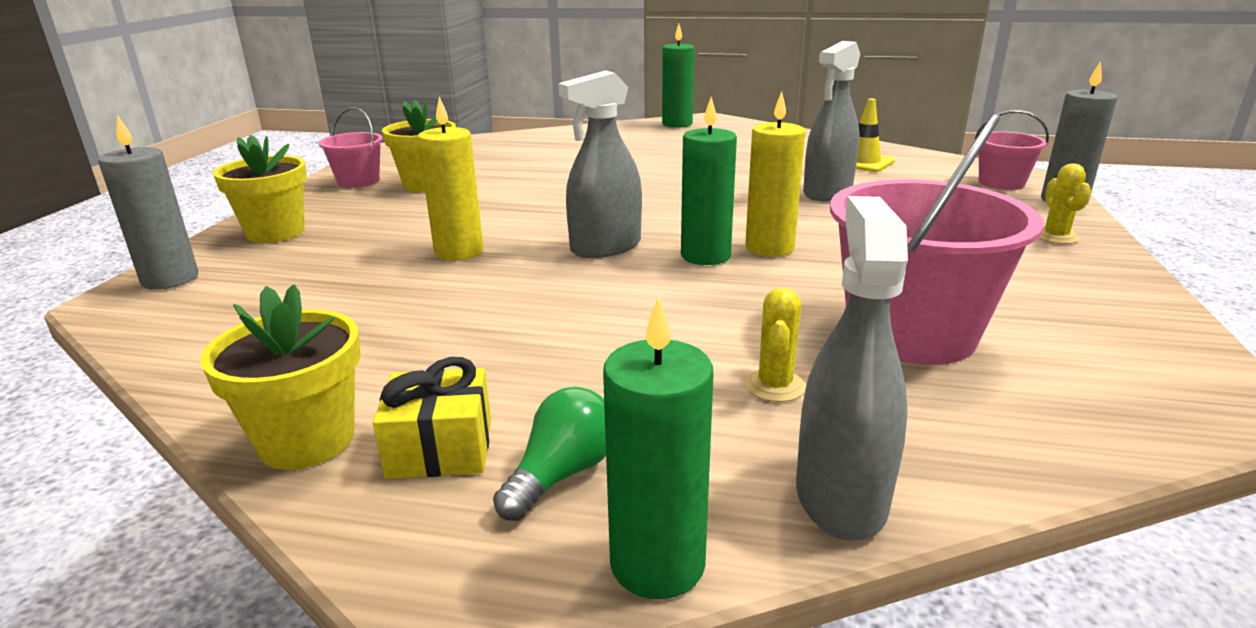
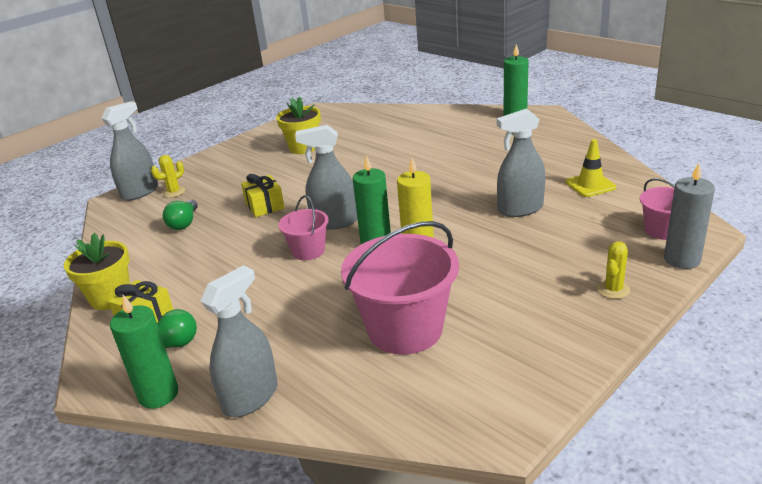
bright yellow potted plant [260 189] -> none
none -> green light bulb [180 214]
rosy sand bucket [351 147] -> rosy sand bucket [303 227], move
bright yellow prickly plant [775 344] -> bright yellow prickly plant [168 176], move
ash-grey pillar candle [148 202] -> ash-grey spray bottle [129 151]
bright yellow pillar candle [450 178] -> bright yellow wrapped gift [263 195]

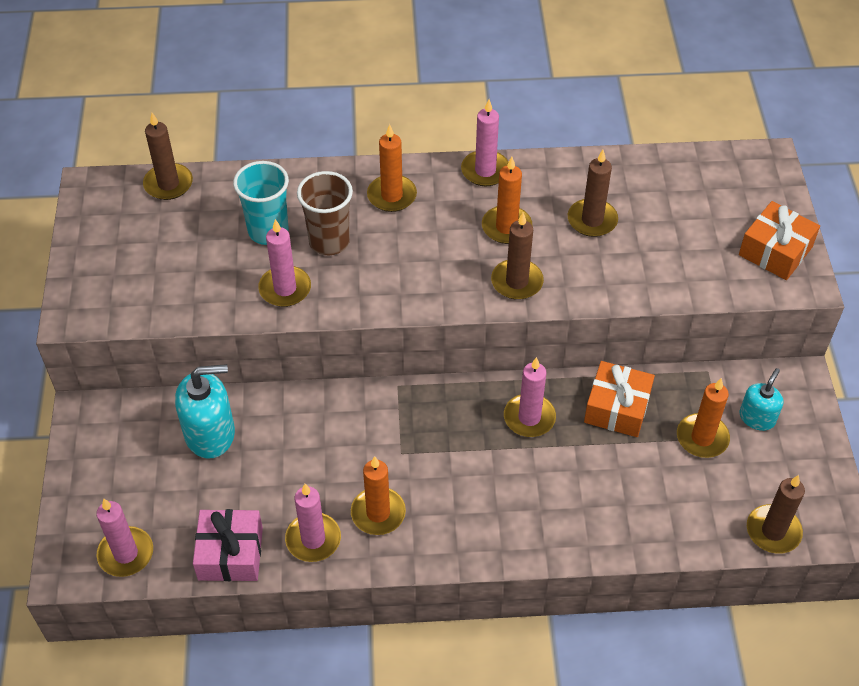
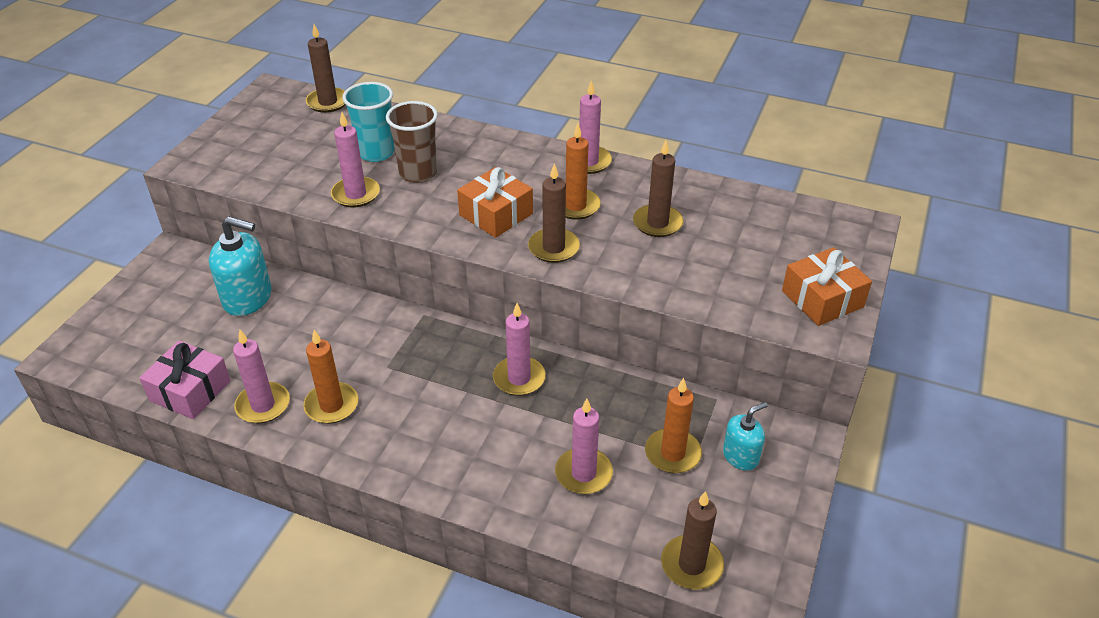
orange pillar candle [392 168] -> none
rosy pillar candle [124 538] -> rosy pillar candle [584 446], move
orange wrapped gift [619 399] -> orange wrapped gift [495 202], move

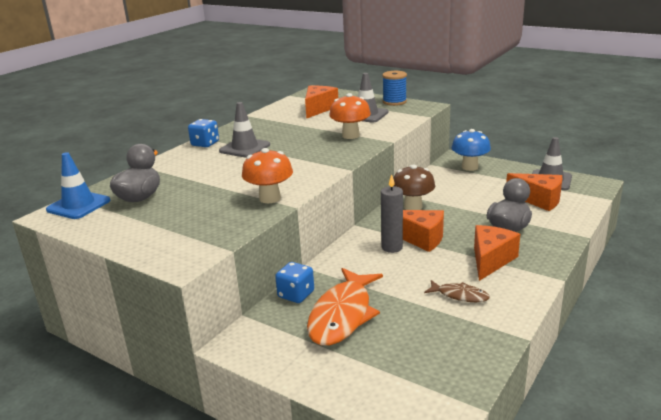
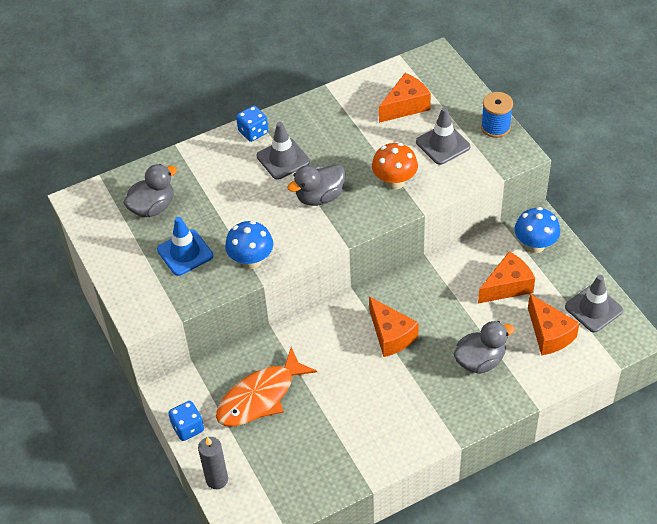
brown mushroom [414 187] -> none
brown toy fish [457 291] -> none
none -> ash-grey duck [316 185]
blue road cone [78 185] -> blue road cone [185 246], move
blue die [294 282] -> blue die [186 421], move
ash-grey pillar candle [392 213] -> ash-grey pillar candle [213 463], move
orange piece of cheese [497 253] -> orange piece of cheese [506 277], move
orange mushroom [267 175] -> blue mushroom [249 245]

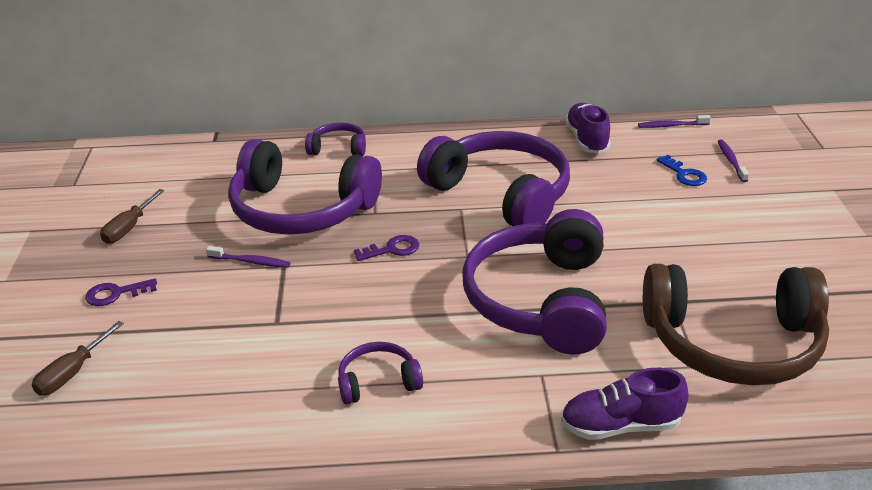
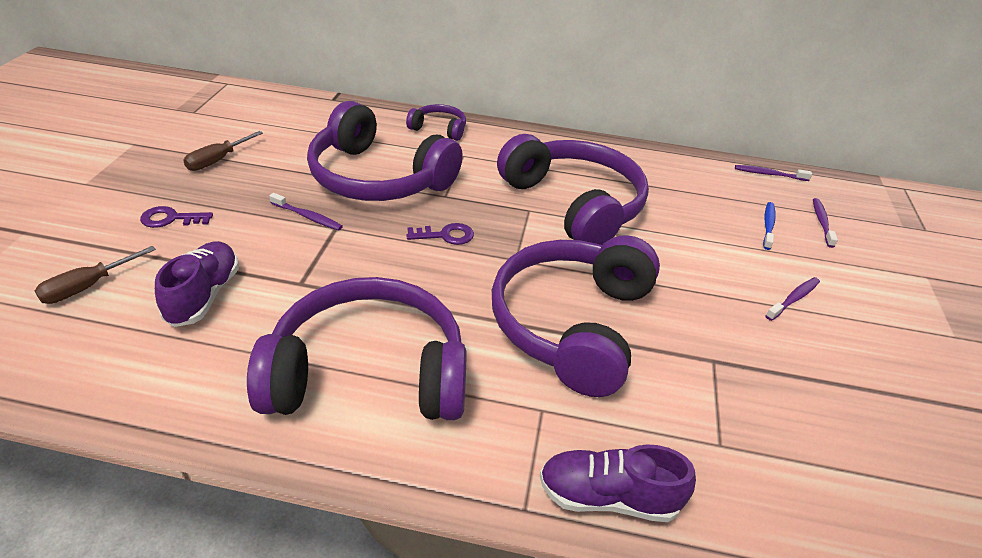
brown over-ear headphones [736 325] -> none
none -> violet tooth brush [793 299]
violet shoe [588 128] -> violet shoe [197 284], move
blue key [681 170] -> blue tooth brush [769 226]
violet over-ear headphones [380 373] -> violet over-ear headphones [357 348], x2.22

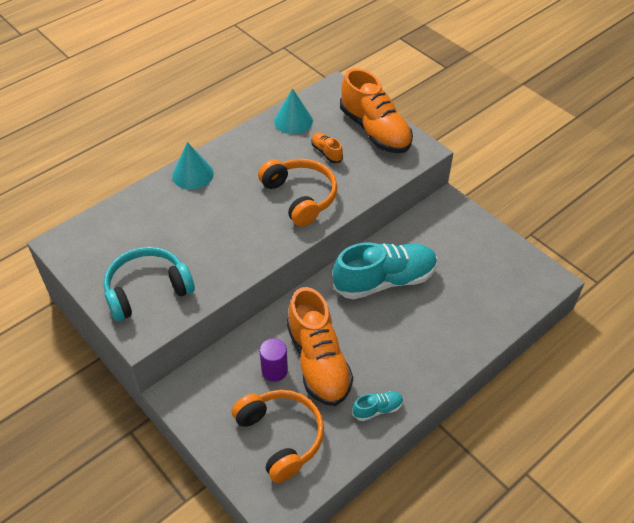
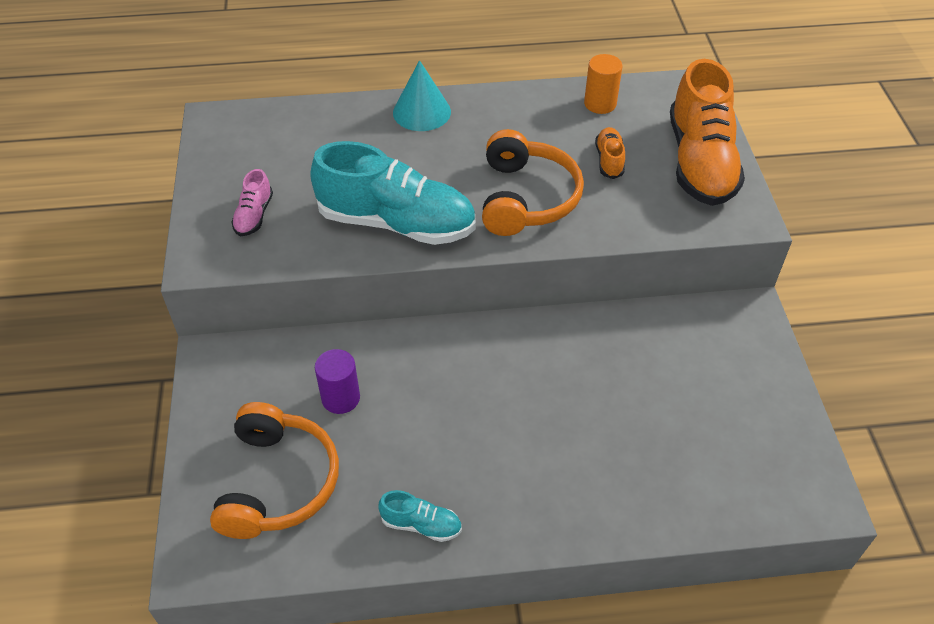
orange shoe [320 346] -> none
aqua shoe [385 270] -> aqua shoe [393 193], move
aqua over-ear headphones [149 284] -> rosy shoe [252 202]
aqua cone [293 111] -> orange cylinder [603 84]

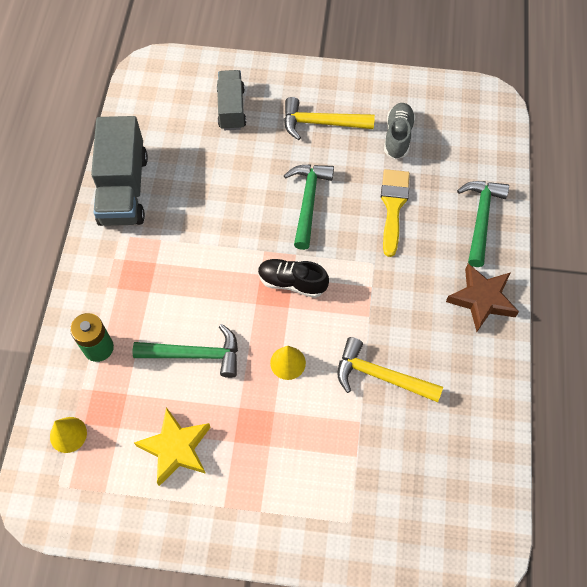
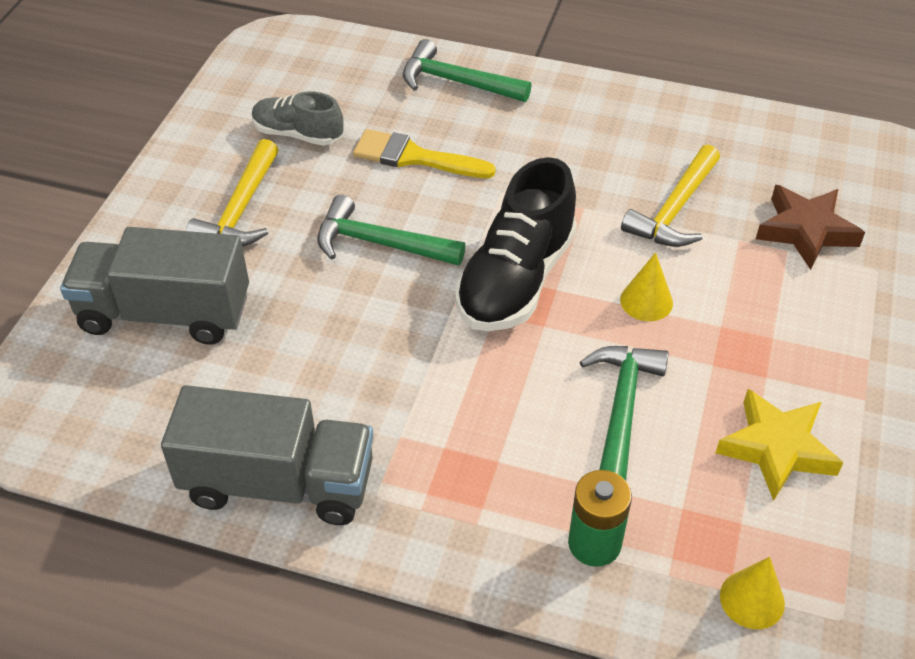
brown star shape [482 297] -> brown star shape [810 227], move
ash-grey lorry [231 100] -> ash-grey lorry [154 286], x1.58
black shoe [293 278] -> black shoe [516 244], x1.70

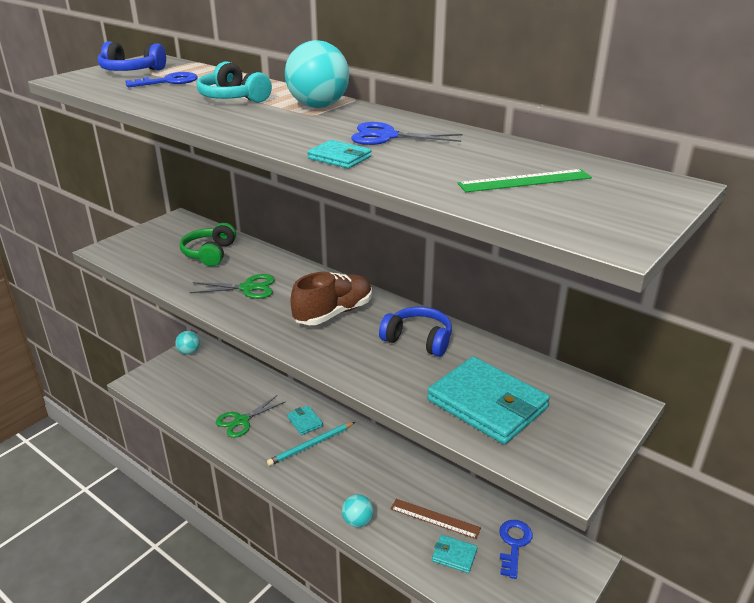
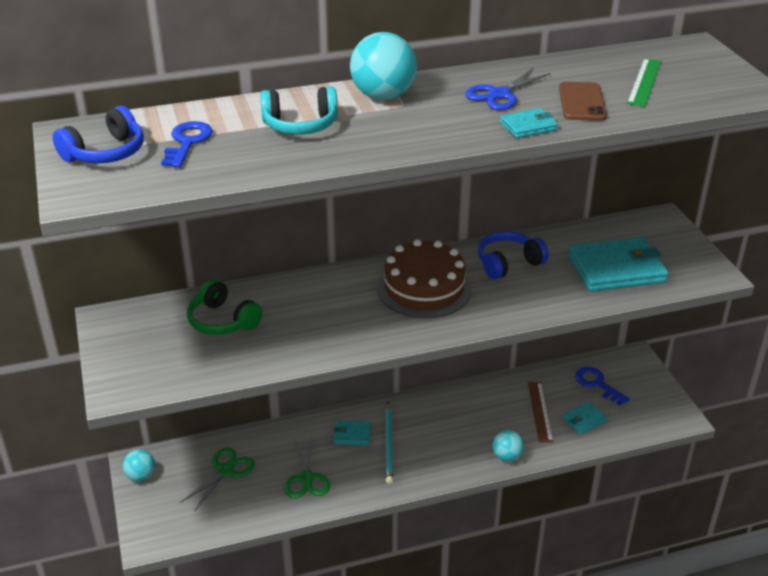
none -> brown phone [583 101]
green shears [232 286] -> green shears [217 479], move
brown shoe [331 298] -> brown gateau [424 278]
brown straightedge [436 519] -> brown straightedge [540 412], 60 degrees counterclockwise

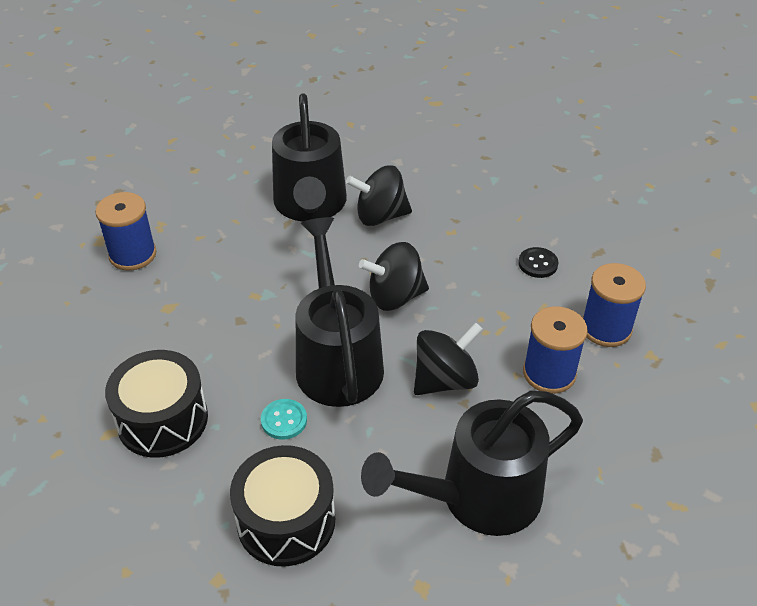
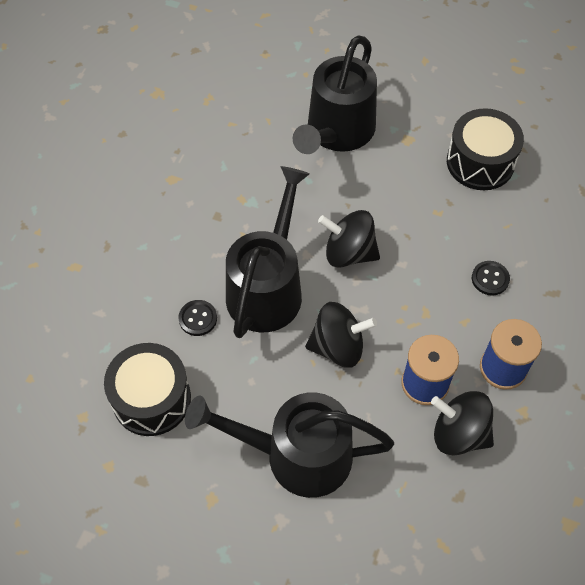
blue spool [125 231] -> none
black drum [156 404] -> black drum [485 149], move
black spinning top [379 195] -> black spinning top [462 423], move
aqua button [284 419] -> black button [197 318]

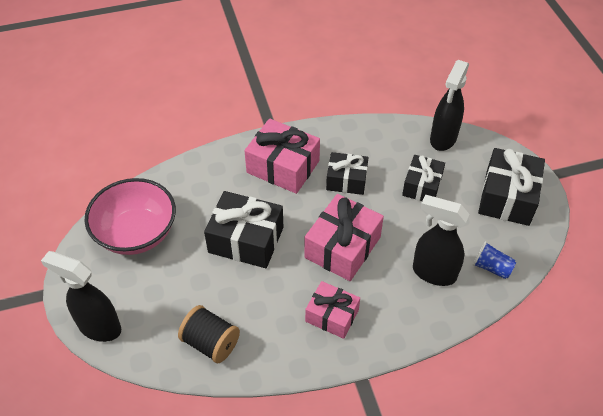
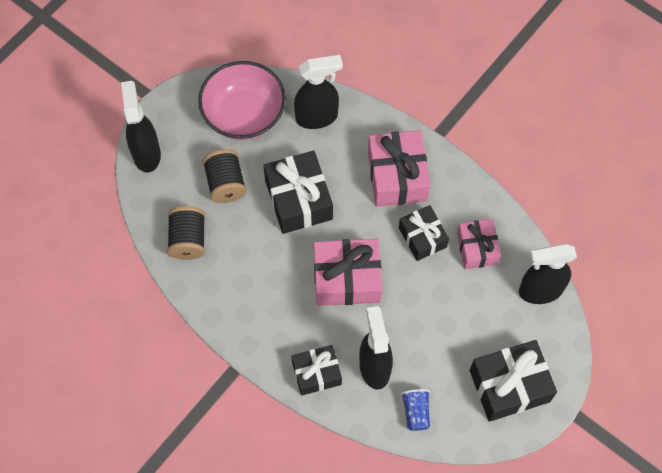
none -> black spool [225 176]
none -> black spray bottle [318 92]
rosy wrapped gift [332 310] -> rosy wrapped gift [479 244], move
black wrapped gift [423 178] -> black wrapped gift [316 370], move

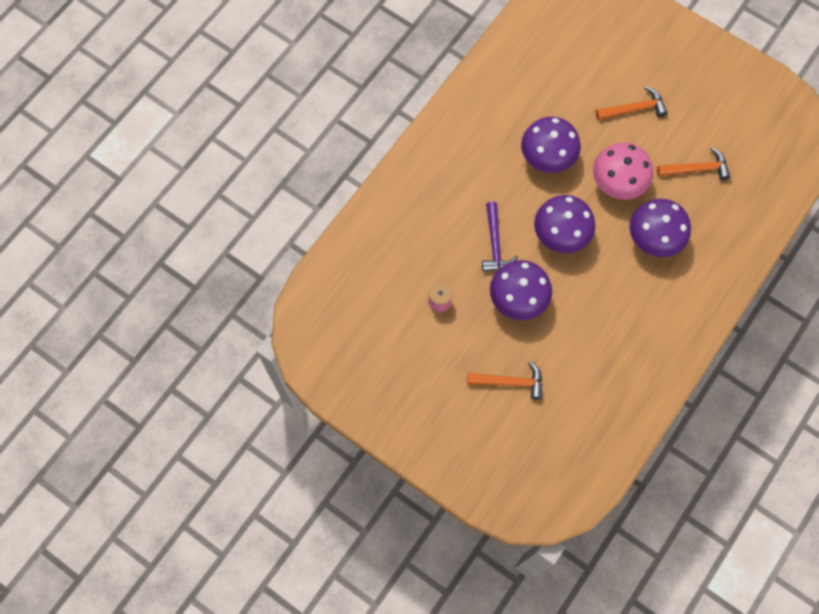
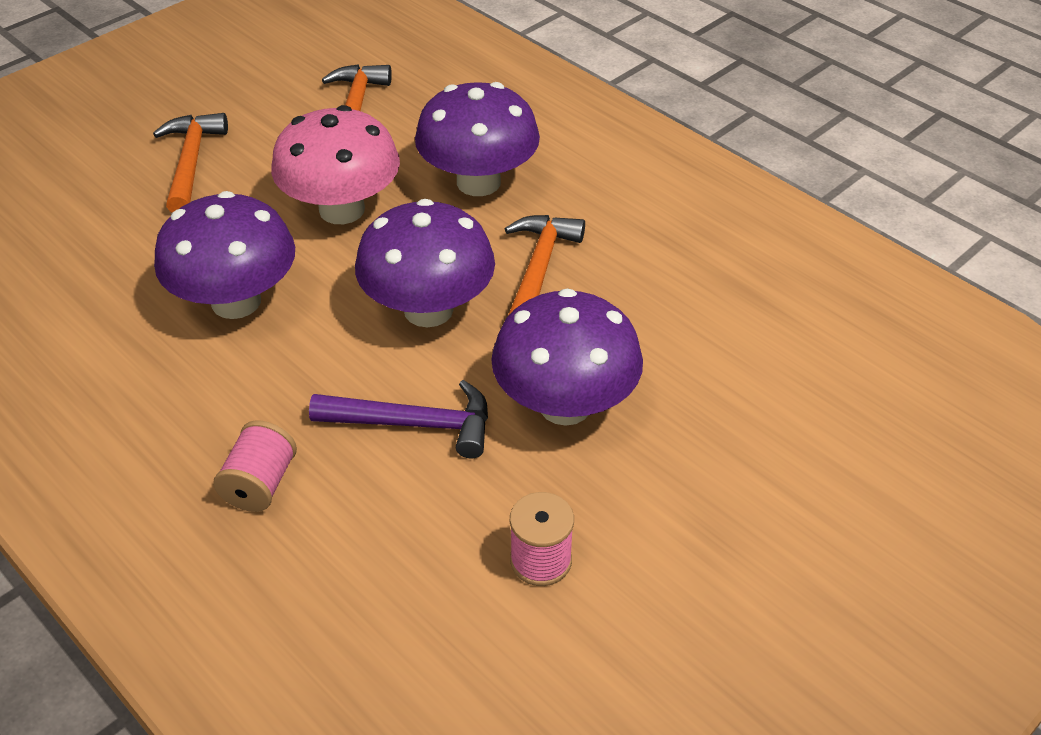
none -> rosy spool [255 466]
orange claw hammer [504 380] -> orange claw hammer [545 265], move

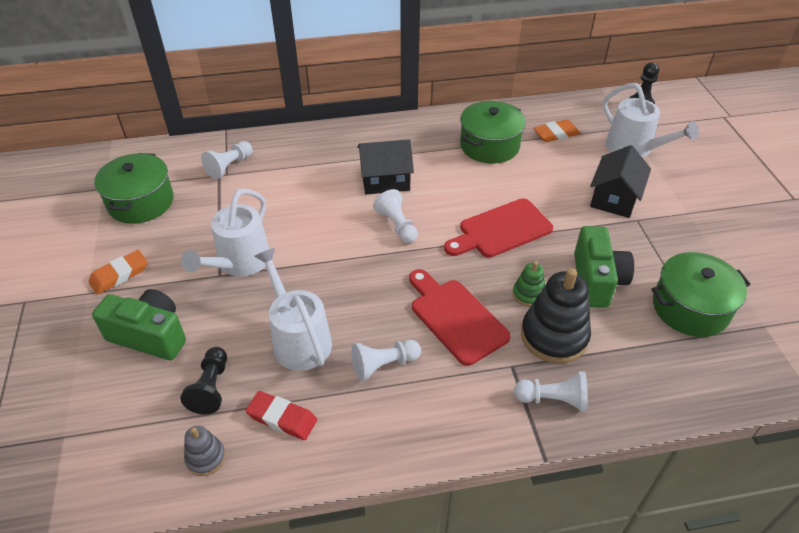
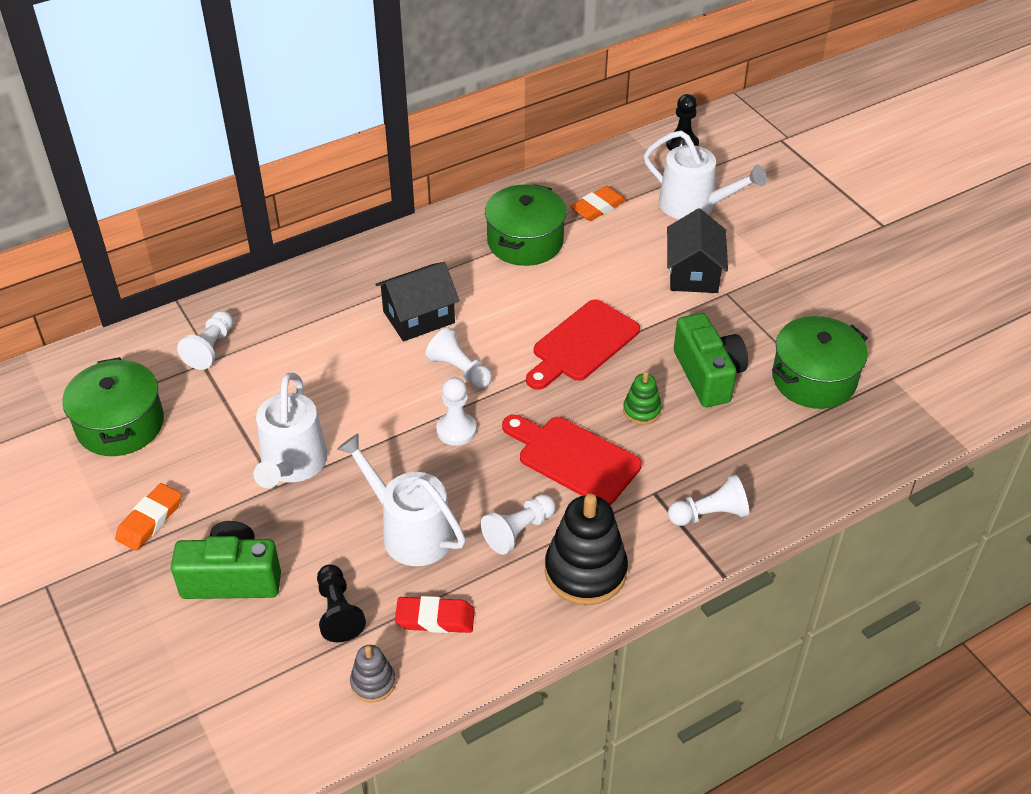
none -> pure white game pawn [456 411]
black stacking toy [556 316] -> black stacking toy [586 549], move

